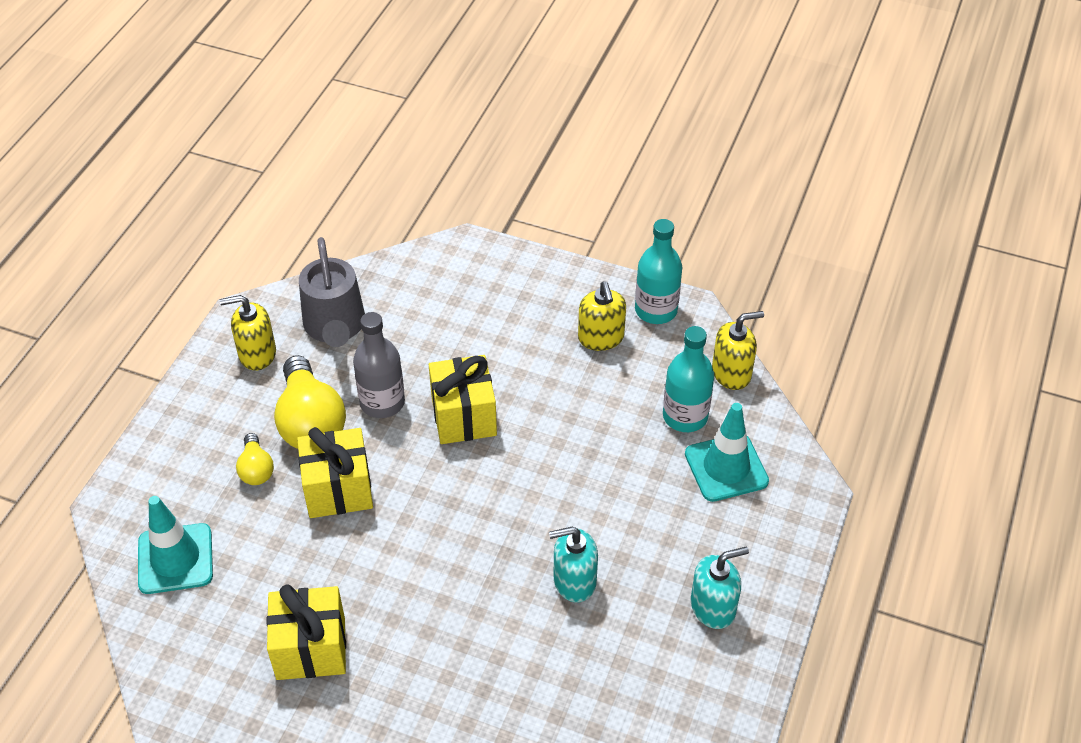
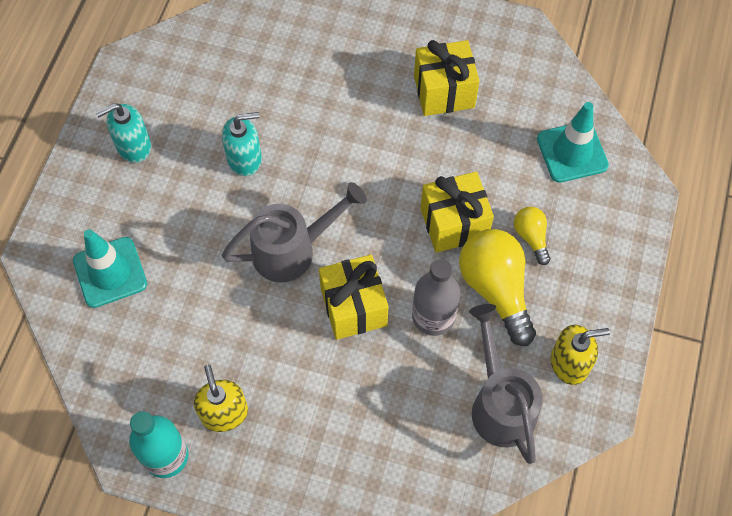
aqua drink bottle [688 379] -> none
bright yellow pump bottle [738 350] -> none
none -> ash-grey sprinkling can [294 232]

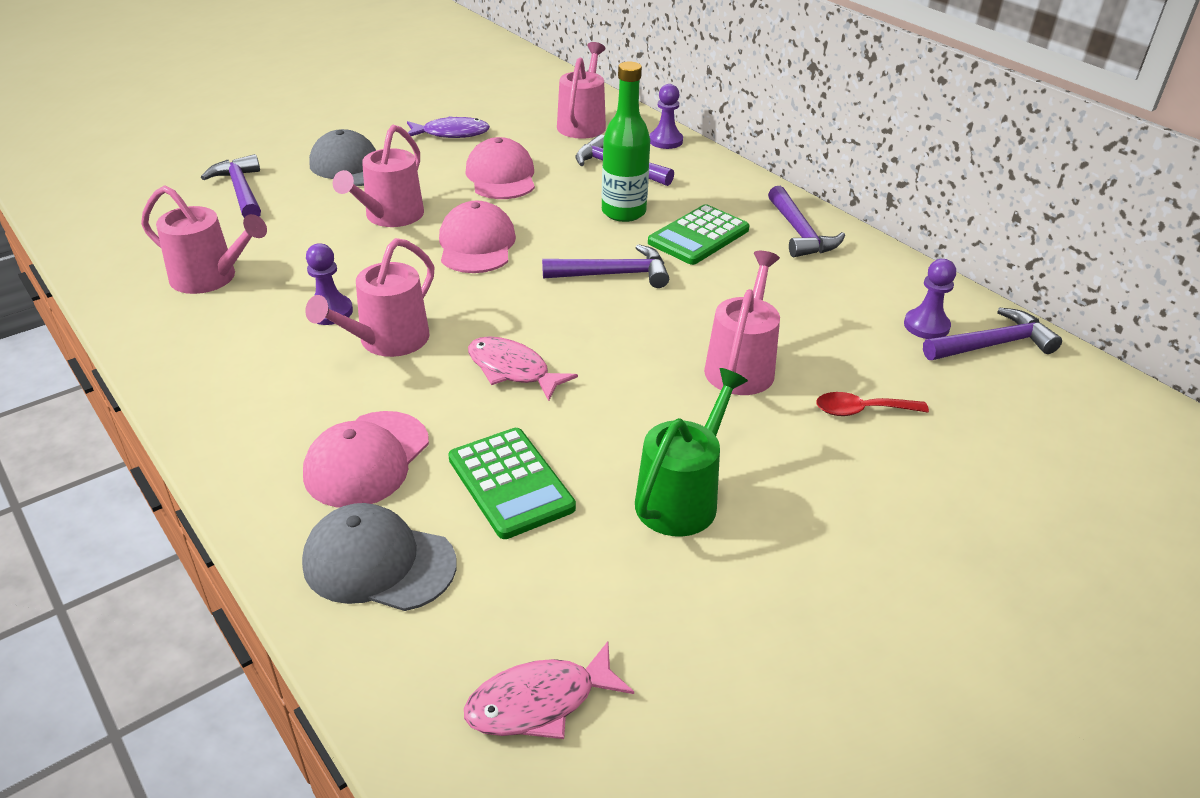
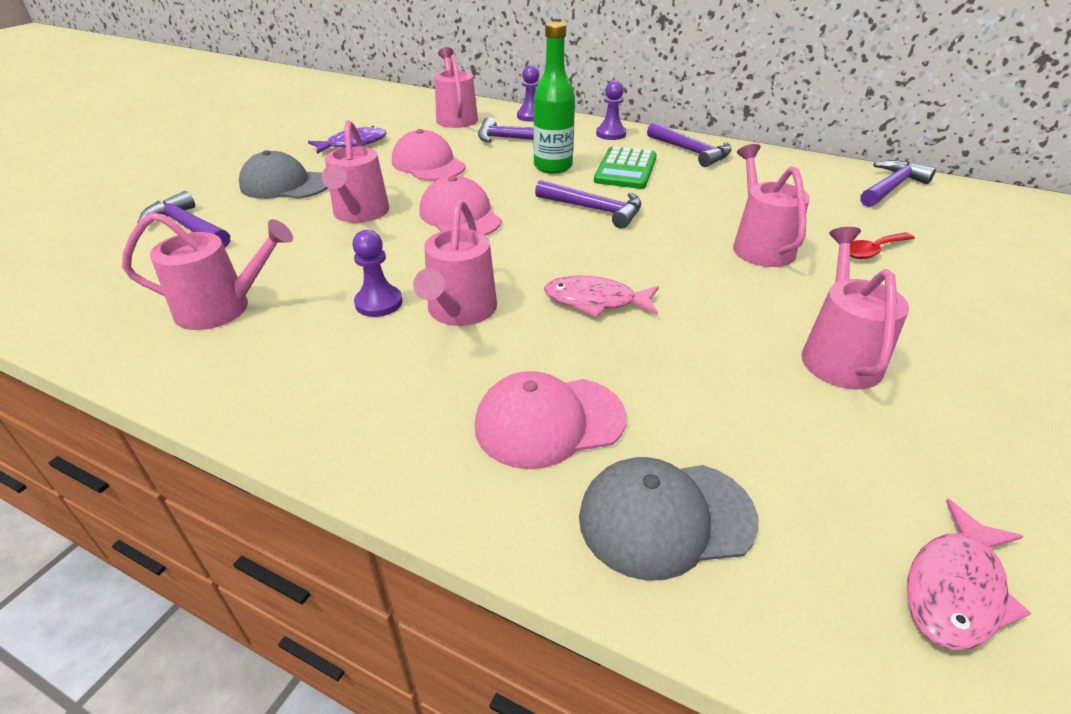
green pocket calculator [512 483] -> none
violet game pawn [930 299] -> violet game pawn [611 110], move
green sprinkling can [691 452] -> rosy sprinkling can [855 308]
rosy cap [366 459] -> rosy cap [550 420], 75 degrees clockwise
violet claw hammer [605 266] -> violet claw hammer [588 204], 60 degrees clockwise

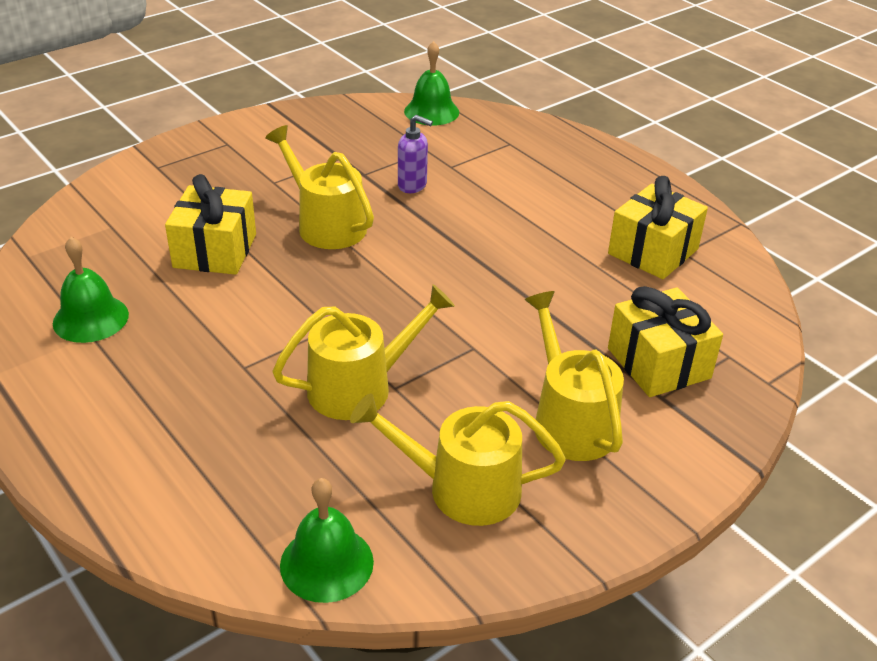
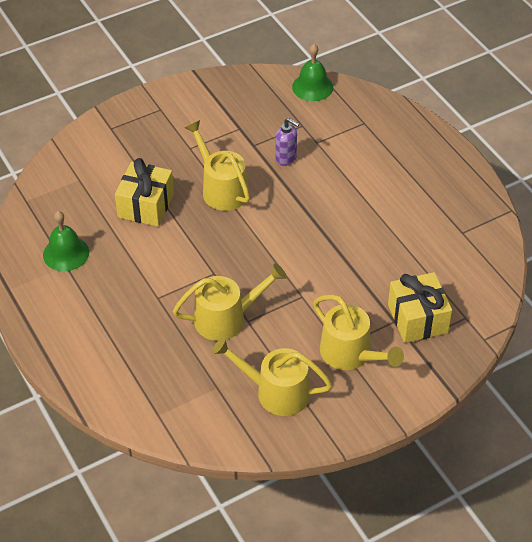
green bell [327 540] -> none
bright yellow wrapped gift [658 227] -> none
bright yellow sprinkling can [574 376] -> bright yellow sprinkling can [358 332], 150 degrees clockwise

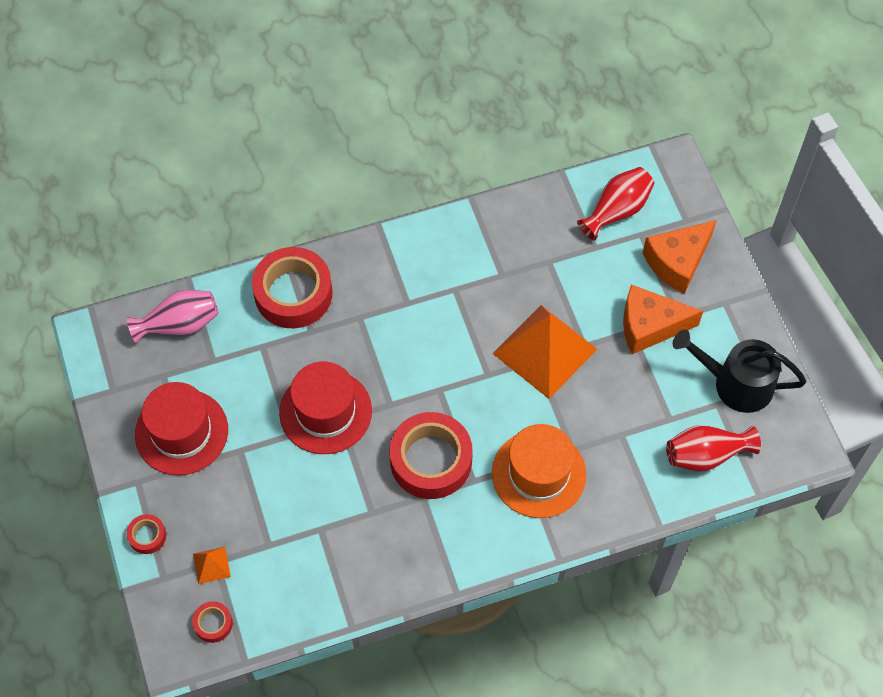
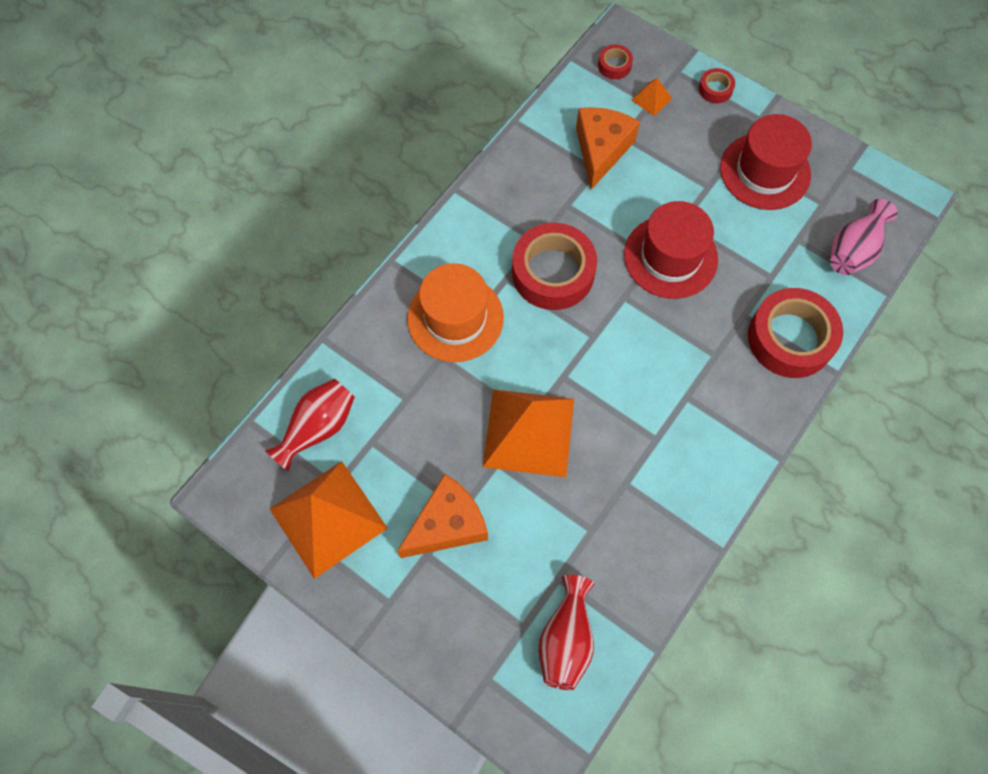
orange piece of cheese [680 257] -> orange piece of cheese [608 148], move
black sprinkling can [739 371] -> orange solid pyramid [329 520]

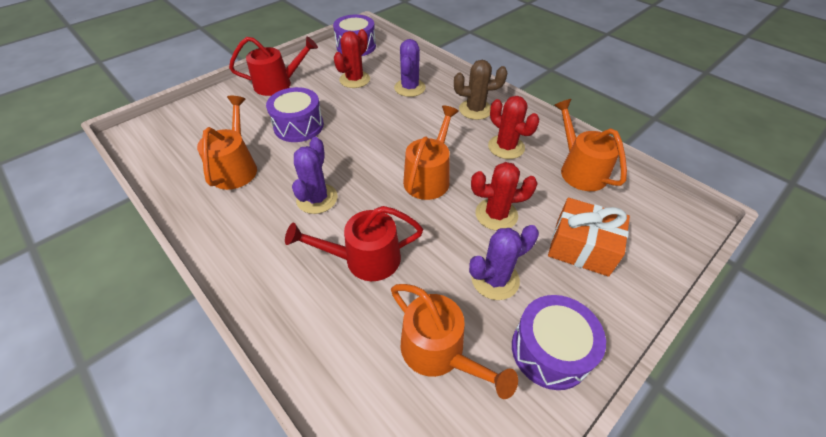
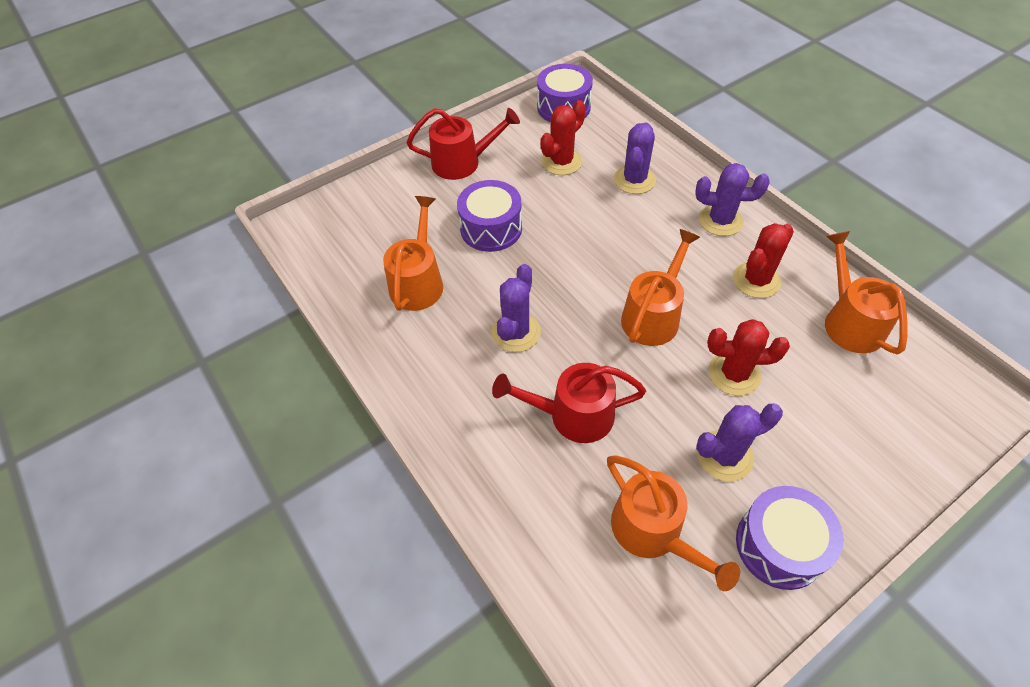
orange wrapped gift [589 237] -> none
brown prickly plant [480 90] -> violet prickly plant [732 199]
scarlet prickly plant [513 127] -> scarlet prickly plant [763 260], 75 degrees clockwise

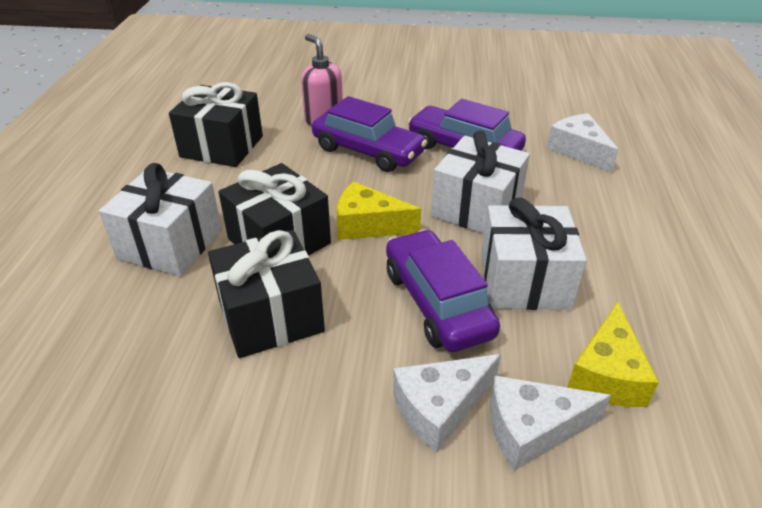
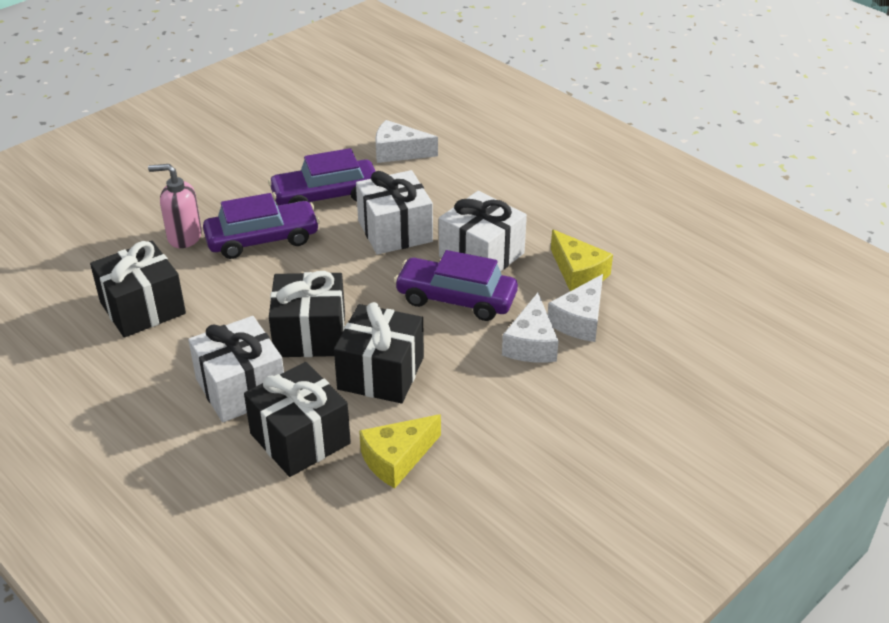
none -> black wrapped gift [297 419]
bright yellow piece of cheese [379 210] -> bright yellow piece of cheese [400 451], move

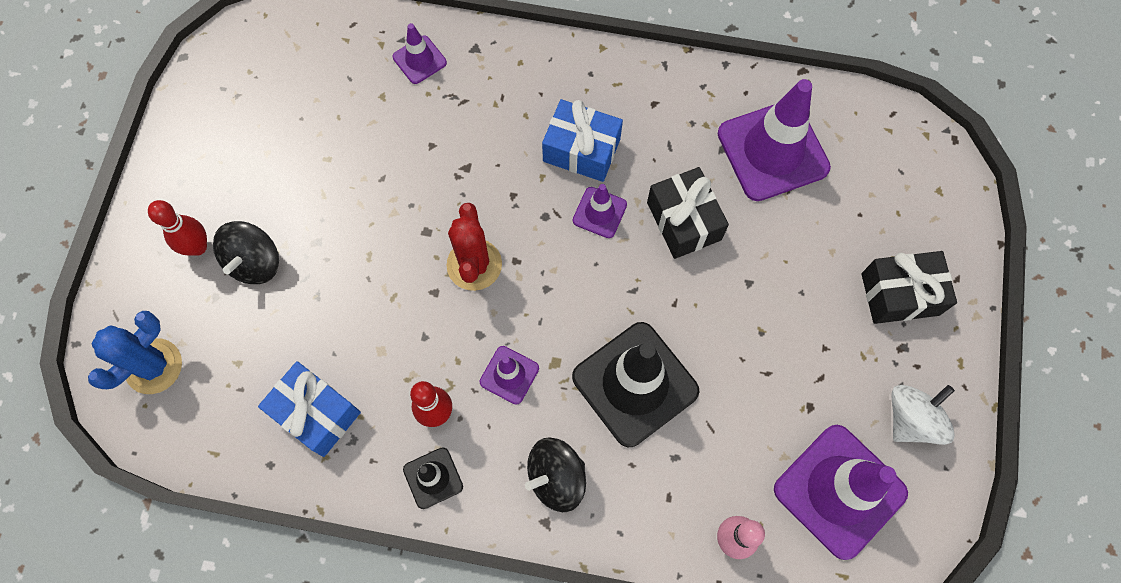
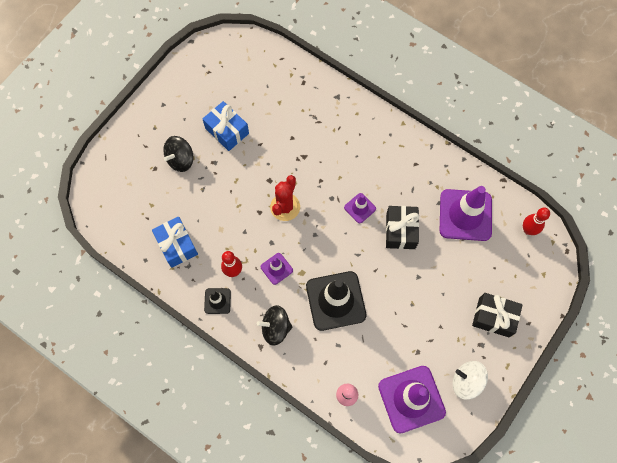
blue prickly plant [135 352] -> none
violet road cone [420 53] -> none
scarlet tenpin [177 228] -> scarlet tenpin [536 221], move
blue wrapped gift [582 140] -> blue wrapped gift [226 126], move
pure white spinning top [923 415] -> pure white spinning top [470 380], 135 degrees counterclockwise

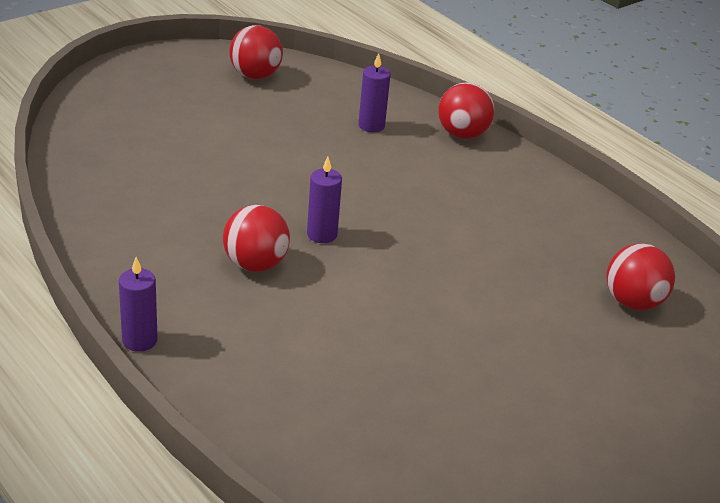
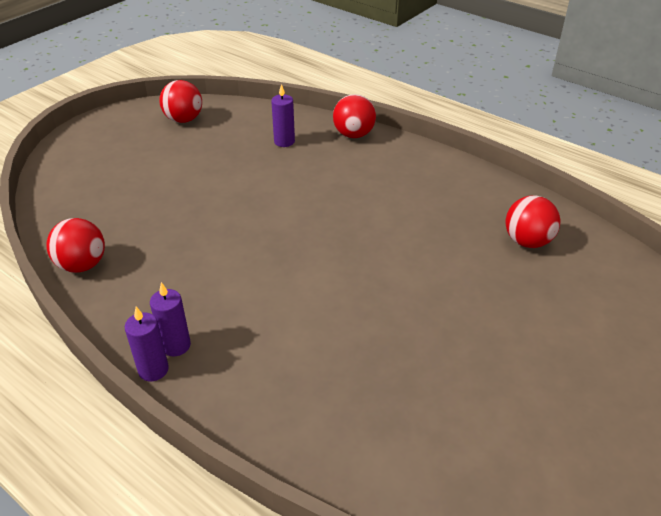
scarlet sphere [256 238] -> scarlet sphere [75 245], move
violet pillar candle [324 200] -> violet pillar candle [170 319], move

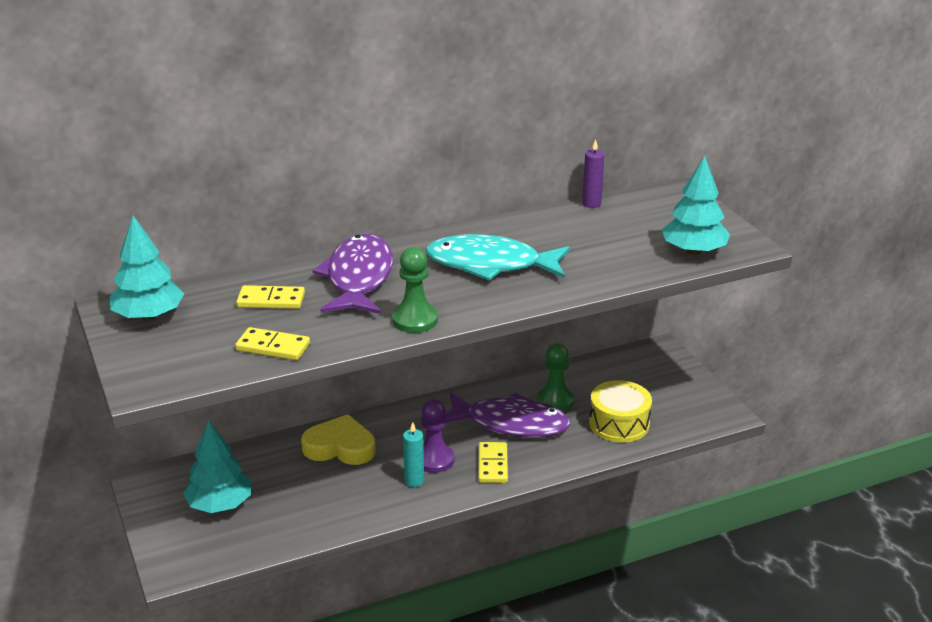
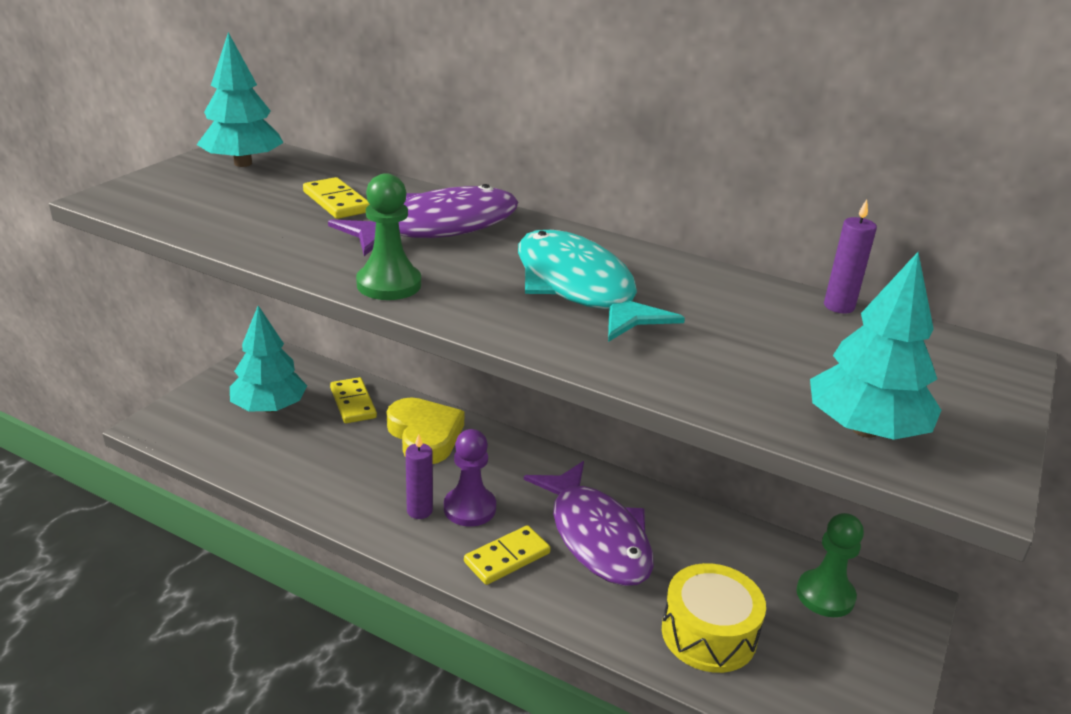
bright yellow domino [272 343] -> bright yellow domino [353 400], move
green game pawn [555 378] -> green game pawn [830 565], move
aqua pillar candle [413 454] -> violet pillar candle [419 476]

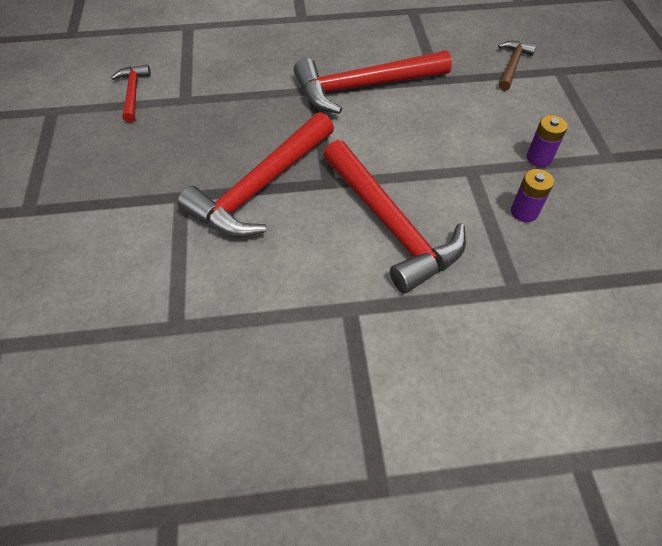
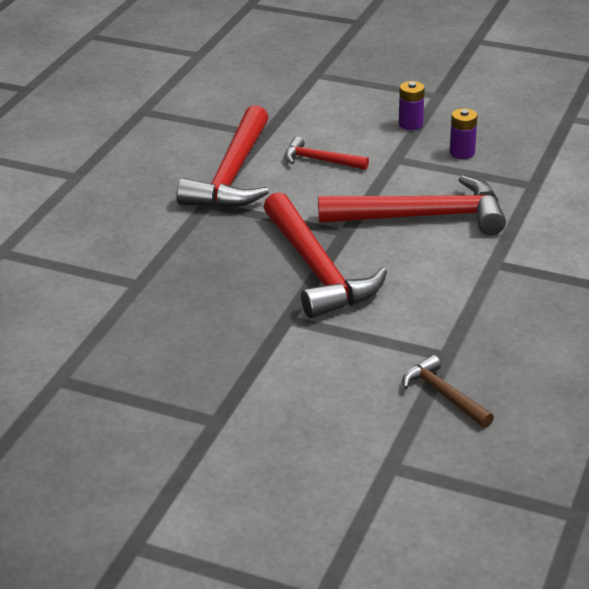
scarlet claw hammer [131 93] -> scarlet claw hammer [326 153], move
brown claw hammer [517 66] -> brown claw hammer [448 391], move

